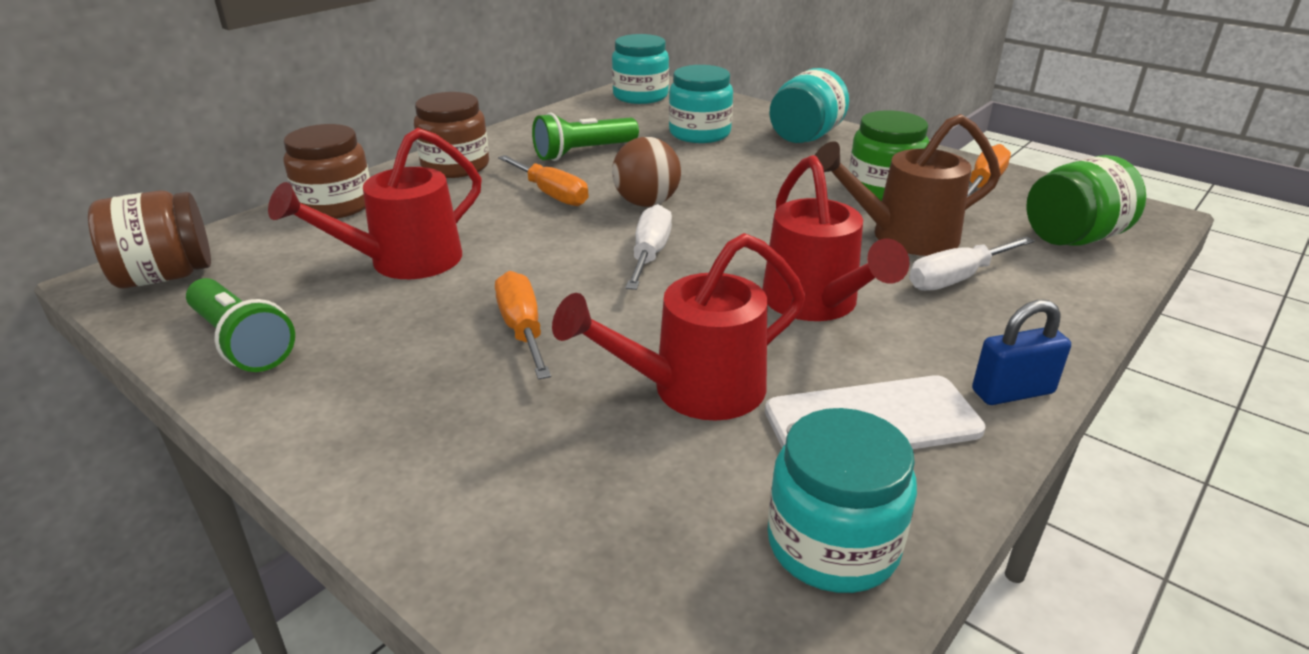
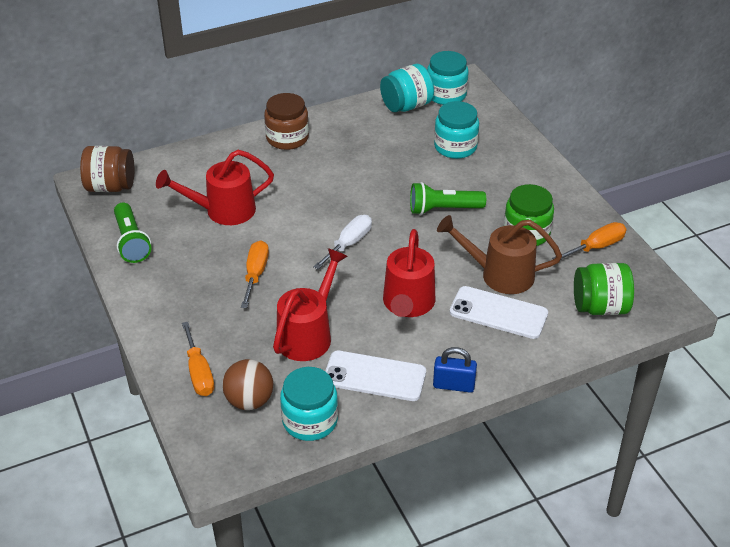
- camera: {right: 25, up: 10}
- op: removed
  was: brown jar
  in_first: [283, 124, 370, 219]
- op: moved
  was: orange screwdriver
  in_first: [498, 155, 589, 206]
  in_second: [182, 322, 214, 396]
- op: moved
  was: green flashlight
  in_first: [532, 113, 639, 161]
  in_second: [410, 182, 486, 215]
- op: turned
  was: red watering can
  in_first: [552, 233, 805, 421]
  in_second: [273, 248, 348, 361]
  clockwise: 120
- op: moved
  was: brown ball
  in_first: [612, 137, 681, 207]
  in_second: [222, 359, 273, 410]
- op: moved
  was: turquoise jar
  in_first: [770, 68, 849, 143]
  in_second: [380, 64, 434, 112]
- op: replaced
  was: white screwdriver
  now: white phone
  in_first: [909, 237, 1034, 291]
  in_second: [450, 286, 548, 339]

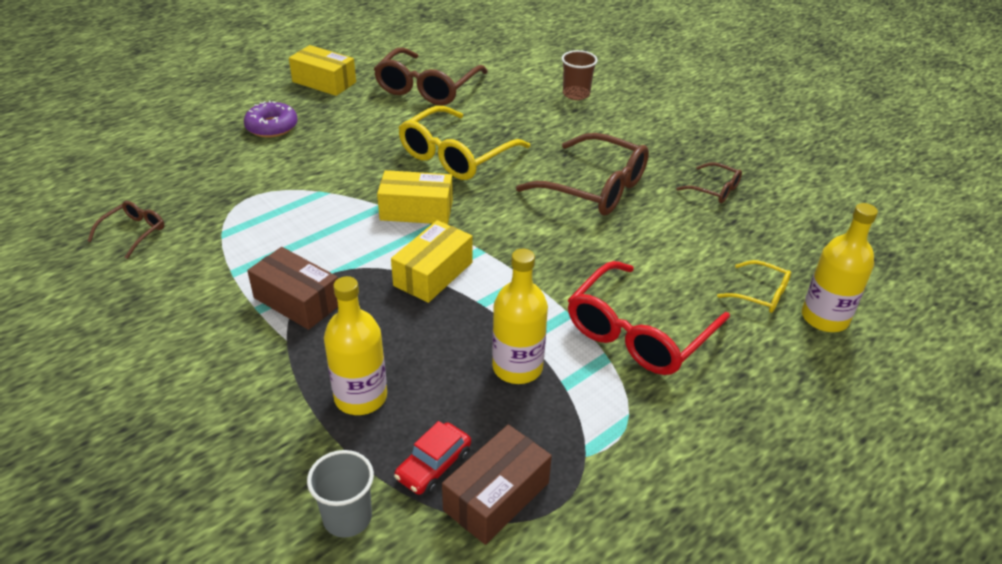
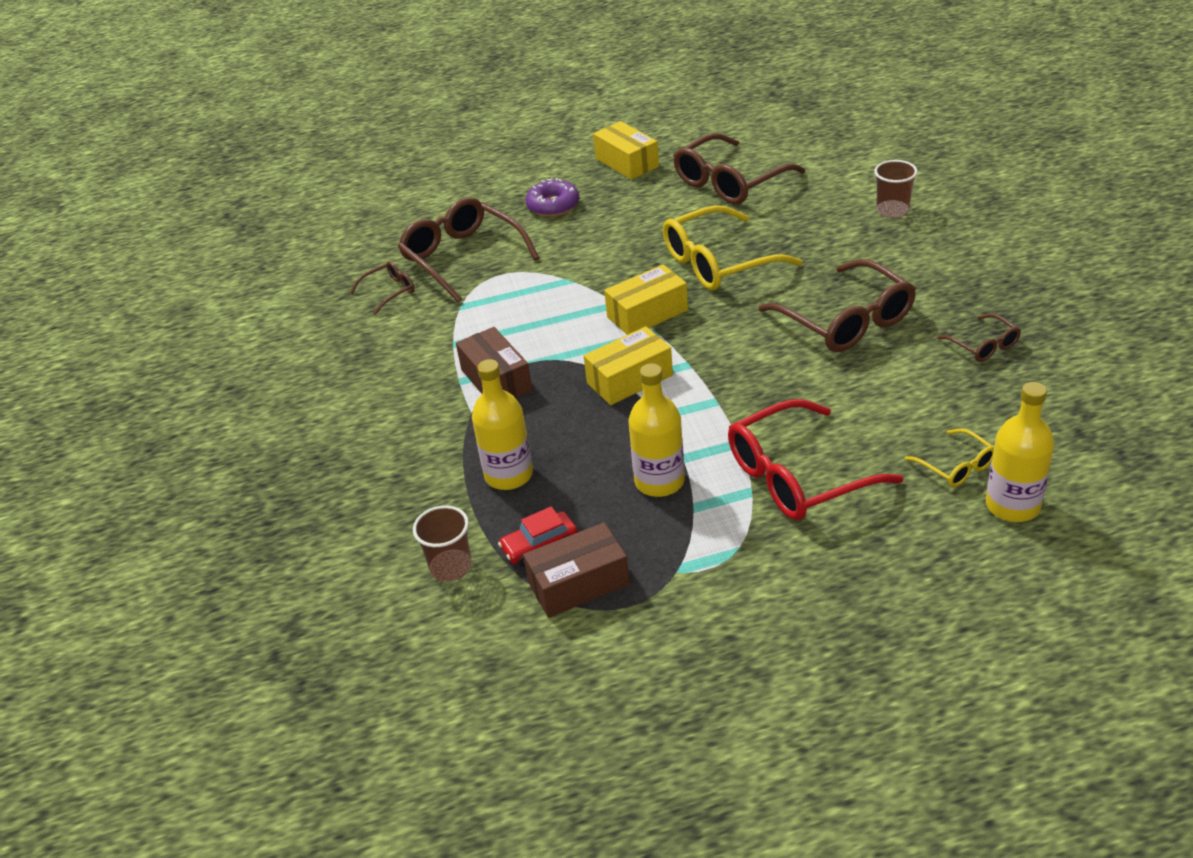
- camera: {right: 30, up: 0}
- op: recoloured
  was: grey cup
  now: brown cup
  in_first: [307, 450, 374, 538]
  in_second: [413, 505, 472, 582]
- op: turned
  was: yellow box
  in_first: [377, 170, 453, 224]
  in_second: [604, 264, 688, 335]
  clockwise: -60
- op: added
  now: brown glasses
  in_second: [398, 197, 539, 302]

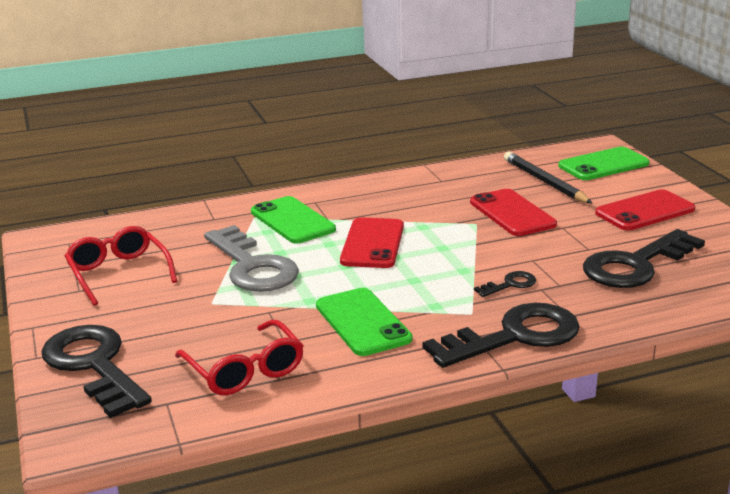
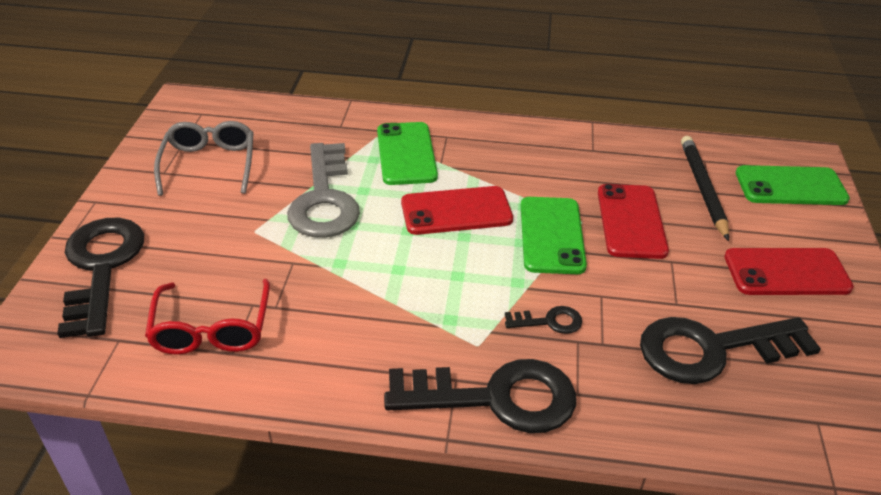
- camera: {right: 25, up: 15}
- op: recoloured
  was: red glasses
  now: grey glasses
  in_first: [65, 226, 177, 306]
  in_second: [154, 121, 254, 196]
- op: moved
  was: green phone
  in_first: [316, 288, 412, 356]
  in_second: [521, 197, 587, 274]
- op: turned
  was: red phone
  in_first: [340, 217, 404, 268]
  in_second: [401, 186, 513, 235]
  clockwise: 45

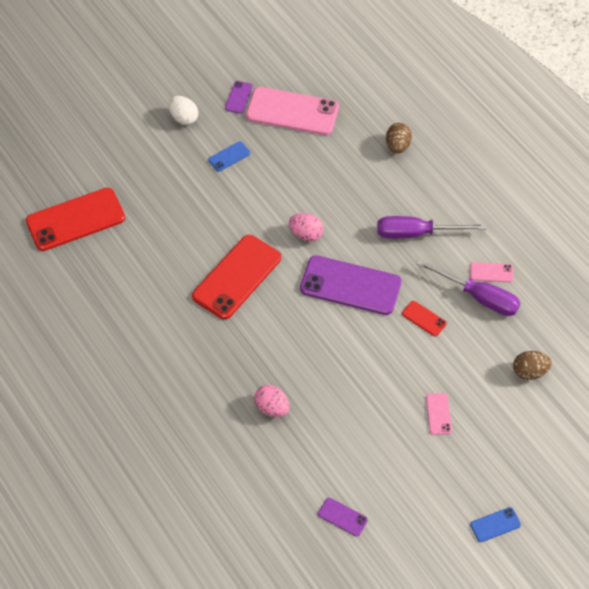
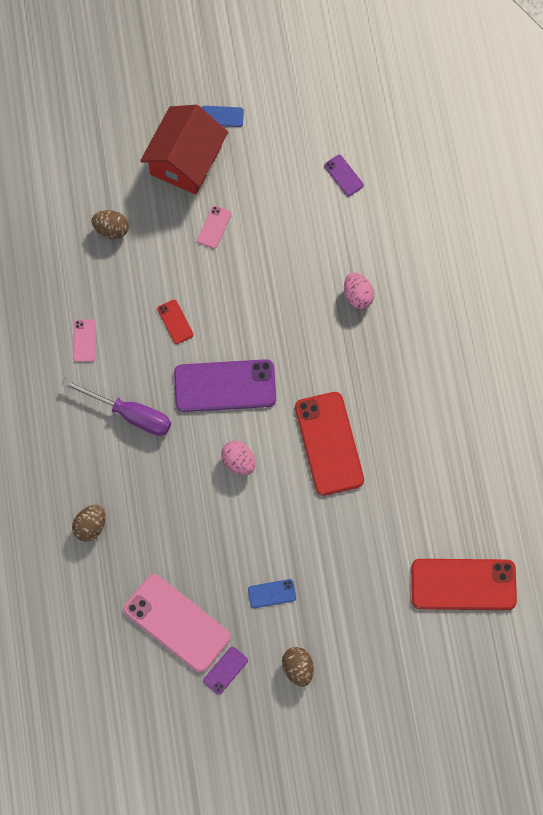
- camera: {right: -155, up: 15}
- op: recoloured
  was: white egg
  now: brown egg
  in_first: [169, 96, 198, 125]
  in_second: [282, 647, 313, 687]
- op: turned
  was: red phone
  in_first: [192, 235, 281, 319]
  in_second: [295, 392, 364, 496]
  clockwise: -75
- op: turned
  was: purple phone
  in_first: [300, 255, 401, 315]
  in_second: [174, 359, 276, 412]
  clockwise: -45
- op: removed
  was: purple screwdriver
  in_first: [416, 259, 520, 316]
- op: turned
  was: pink phone
  in_first: [470, 262, 513, 282]
  in_second: [73, 319, 96, 362]
  clockwise: 60
- op: added
  now: red house
  in_second: [140, 105, 228, 194]

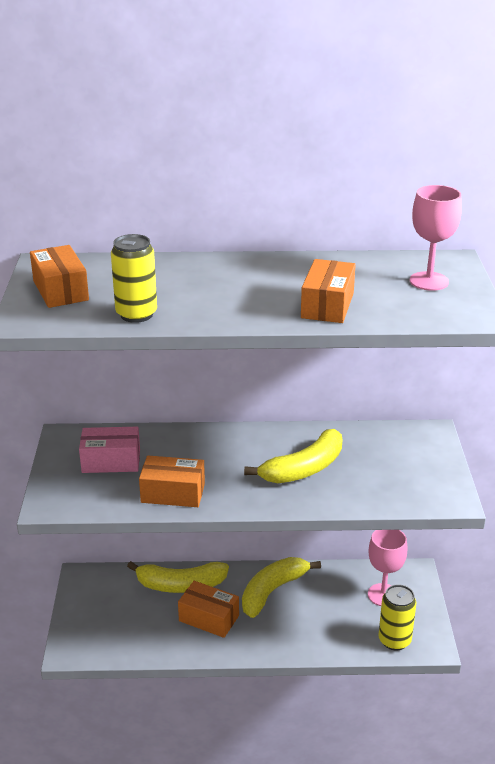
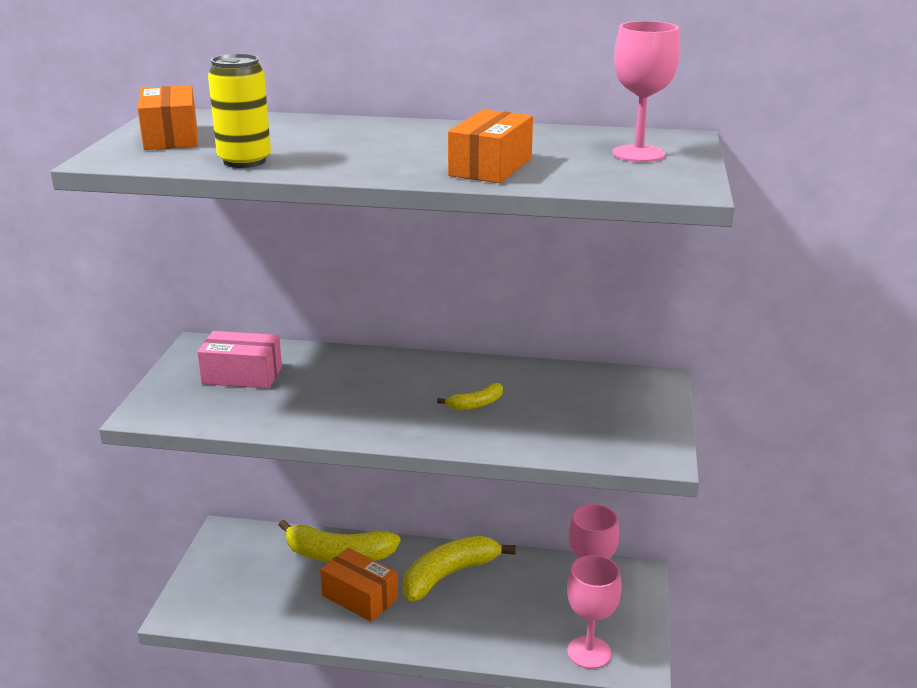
- camera: {right: 10, up: -5}
- op: removed
  was: orange box
  in_first: [139, 456, 205, 507]
- op: resized
  was: yellow banana
  in_first: [244, 429, 342, 483]
  in_second: [437, 383, 503, 410]
  ratio: 0.47
- op: replaced
  was: yellow can
  now: pink goblet
  in_first: [378, 584, 416, 651]
  in_second: [567, 555, 622, 669]

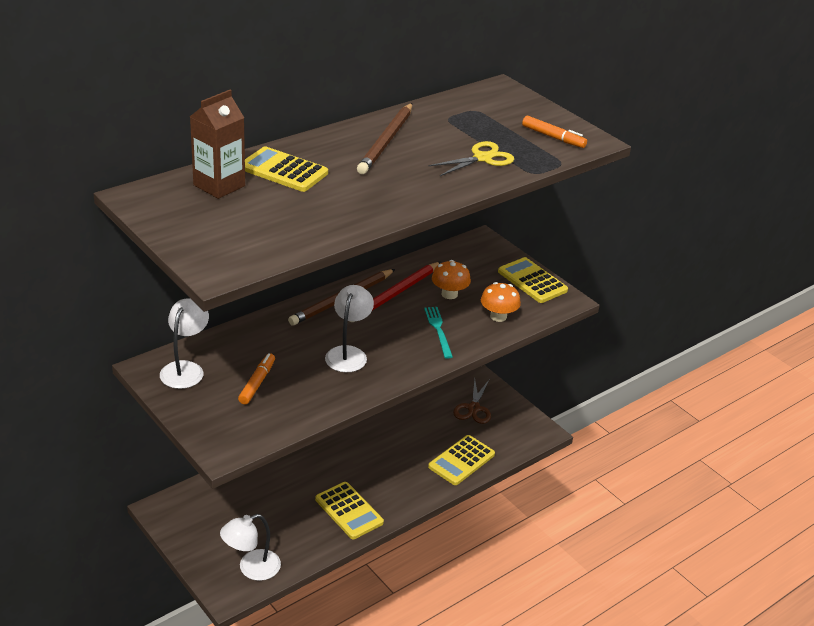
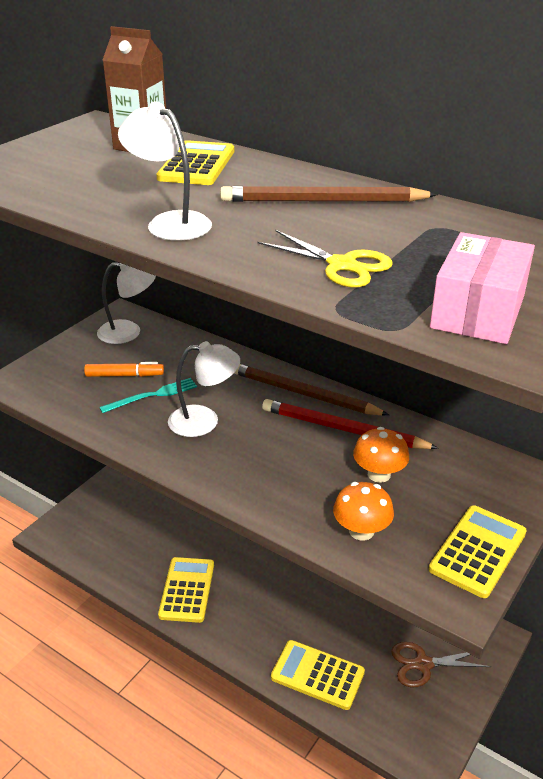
- camera: {right: 75, up: 0}
- op: moved
  was: white lamp
  in_first: [220, 514, 281, 581]
  in_second: [118, 102, 212, 241]
- op: turned
  was: yellow calculator
  in_first: [315, 482, 384, 539]
  in_second: [158, 557, 214, 623]
  clockwise: 150
- op: moved
  was: turquoise fork
  in_first: [424, 307, 453, 359]
  in_second: [99, 378, 197, 413]
- op: replaced
  was: orange marker
  now: pink box
  in_first: [522, 116, 587, 148]
  in_second: [430, 232, 535, 344]

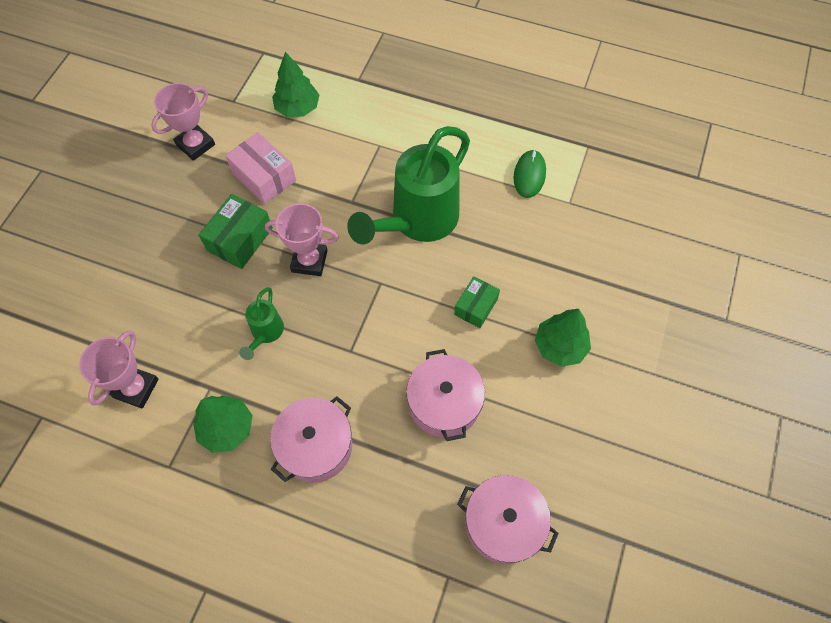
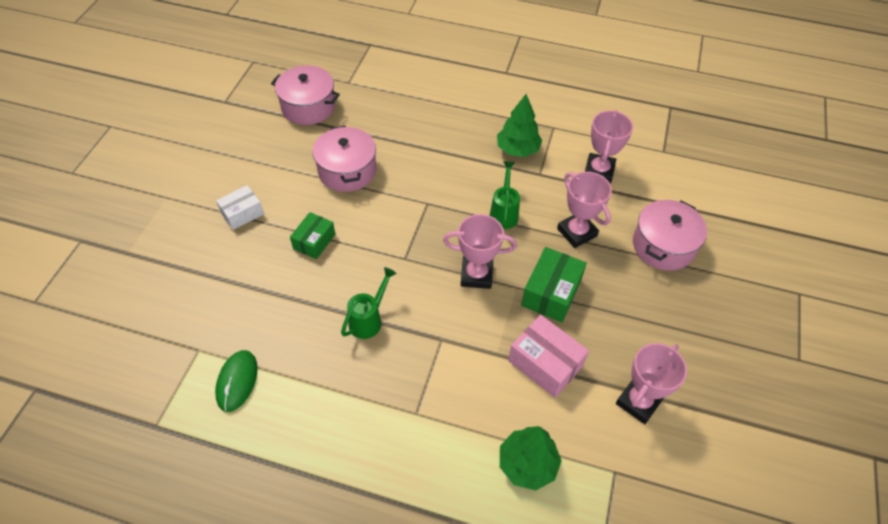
- camera: {right: 175, up: -10}
- op: moved
  was: pink pot
  in_first: [270, 396, 352, 483]
  in_second: [633, 200, 707, 271]
- op: resized
  was: green watering can
  in_first: [347, 126, 470, 245]
  in_second: [341, 267, 397, 339]
  ratio: 0.46
- op: replaced
  was: green tree
  now: white box
  in_first: [535, 309, 591, 367]
  in_second: [216, 185, 264, 230]
- op: added
  now: pink trophy
  in_second: [557, 172, 612, 248]

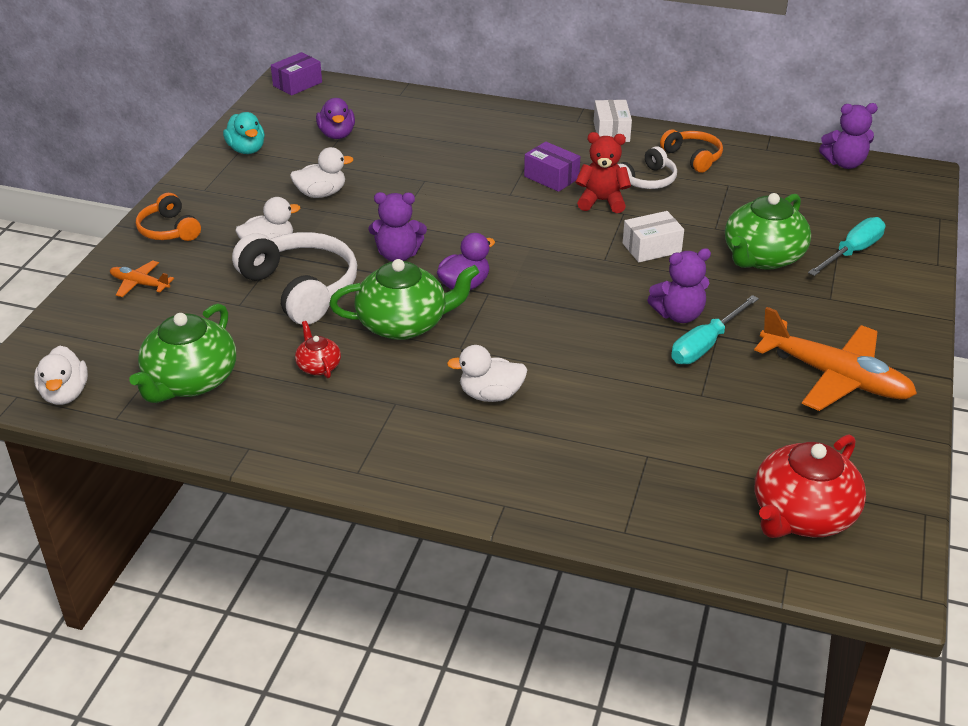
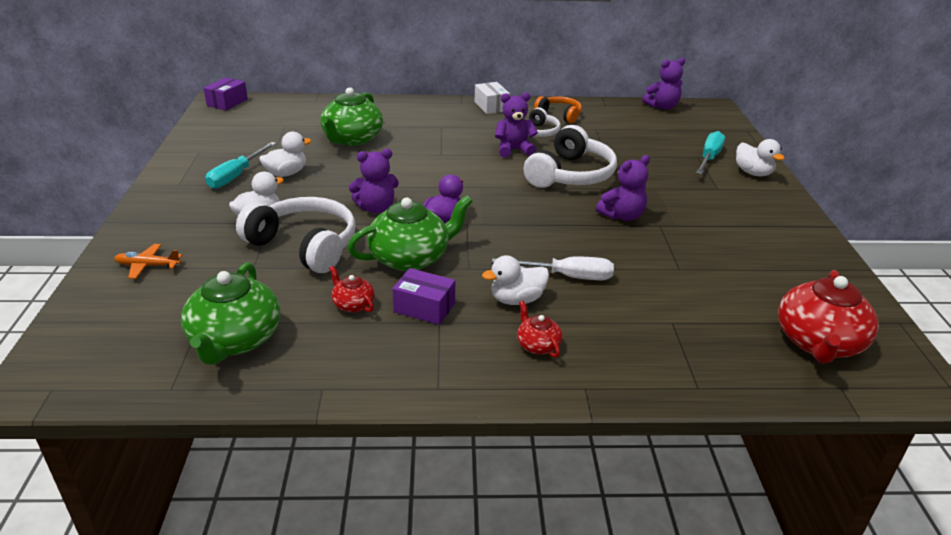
- camera: {right: -20, up: -5}
- op: moved
  was: white duck
  in_first: [34, 346, 88, 405]
  in_second: [736, 139, 785, 176]
- op: removed
  was: orange headphones
  in_first: [136, 193, 201, 241]
- op: removed
  was: turquoise duck
  in_first: [223, 112, 265, 154]
- op: removed
  was: purple duck
  in_first: [316, 98, 355, 139]
- op: moved
  was: purple box
  in_first: [524, 142, 580, 192]
  in_second: [392, 268, 455, 325]
- op: recoloured
  was: red teddy bear
  now: purple teddy bear
  in_first: [575, 132, 631, 213]
  in_second: [495, 92, 538, 158]
- op: replaced
  was: white box
  now: white headphones
  in_first: [623, 211, 684, 262]
  in_second: [523, 125, 617, 188]
- op: moved
  was: turquoise screwdriver
  in_first: [671, 295, 759, 364]
  in_second: [206, 142, 276, 189]
- op: moved
  was: green teapot
  in_first: [725, 193, 811, 270]
  in_second: [320, 87, 383, 146]
- op: removed
  was: orange plane
  in_first: [754, 307, 917, 411]
- op: added
  now: white screwdriver
  in_second: [492, 257, 614, 280]
- op: added
  now: red teapot
  in_second: [517, 301, 562, 358]

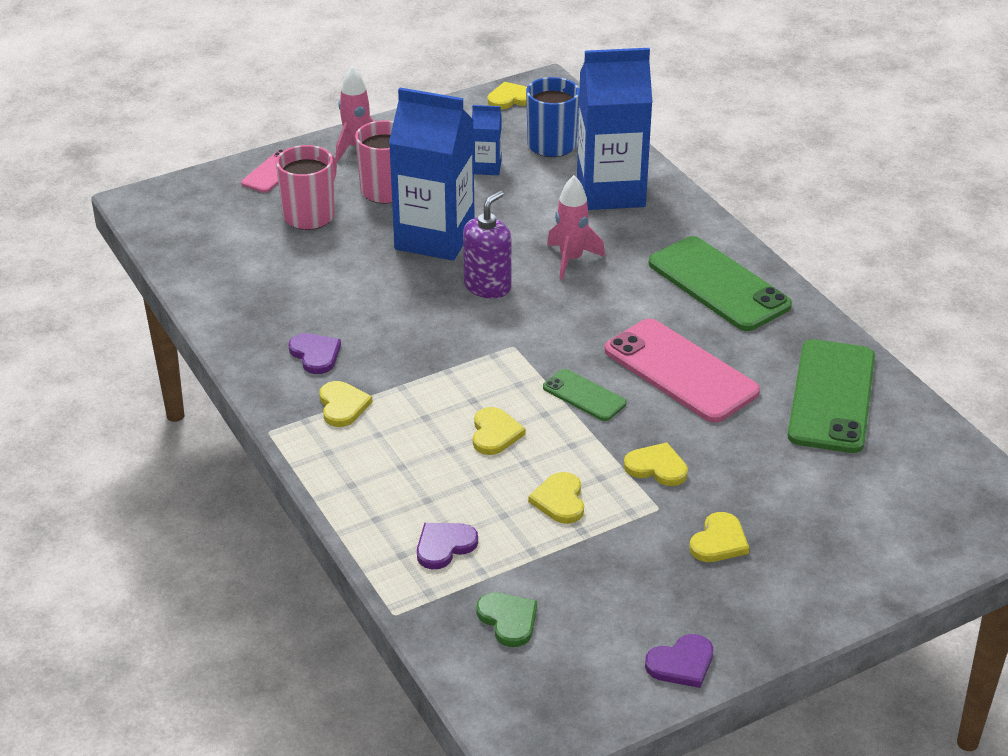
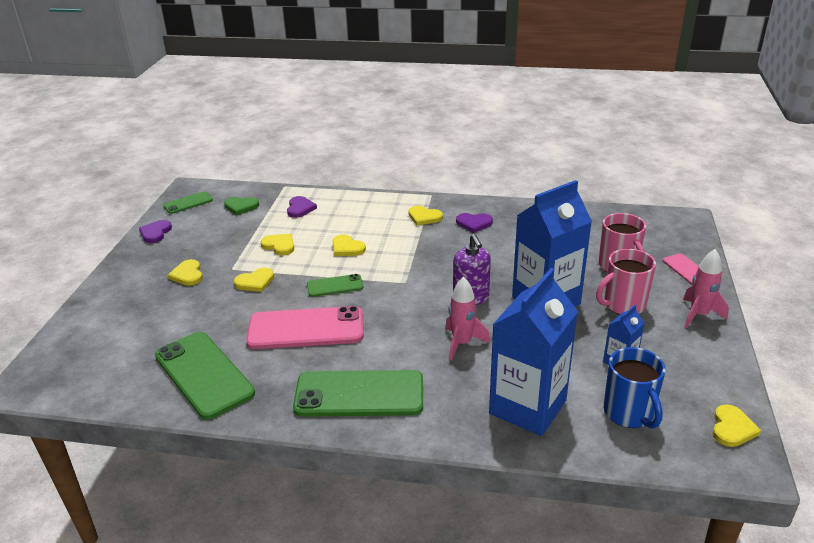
- camera: {right: 130, up: -5}
- op: added
  now: green phone
  in_second: [163, 192, 213, 214]

